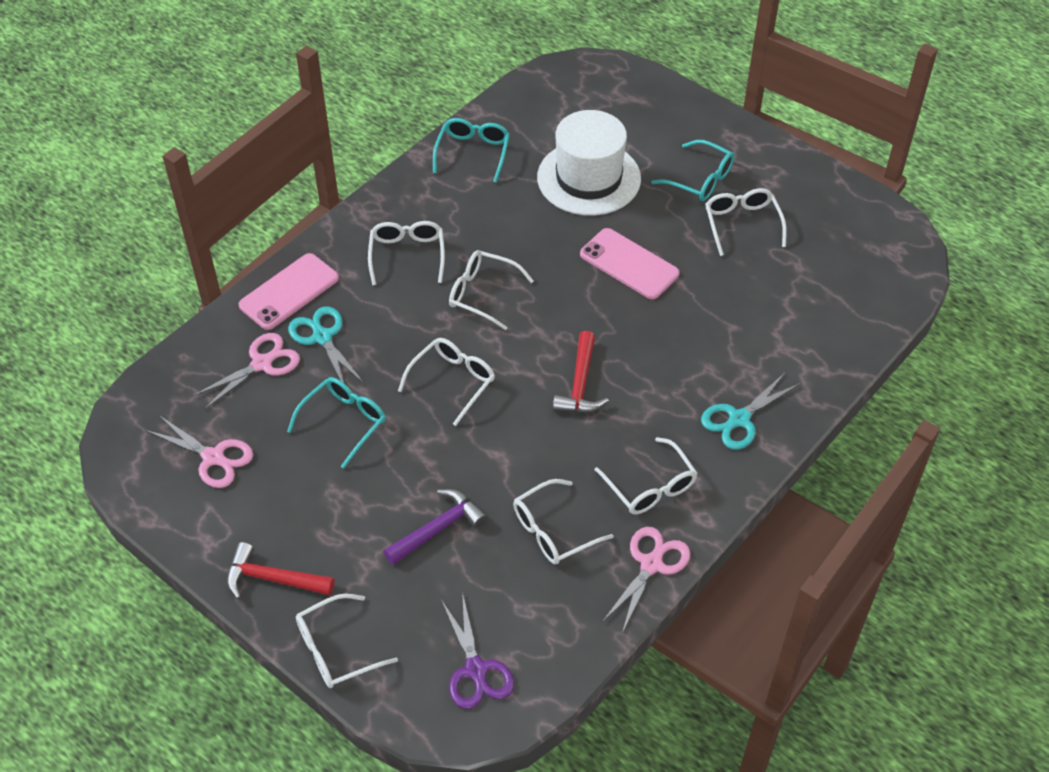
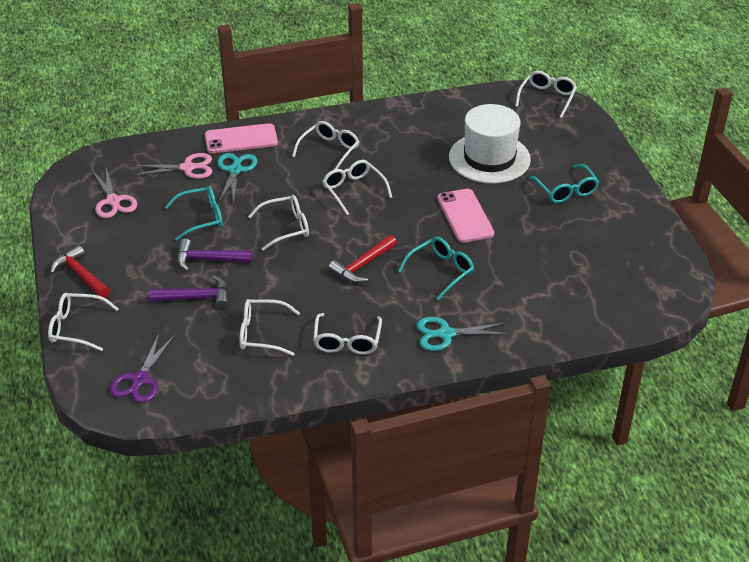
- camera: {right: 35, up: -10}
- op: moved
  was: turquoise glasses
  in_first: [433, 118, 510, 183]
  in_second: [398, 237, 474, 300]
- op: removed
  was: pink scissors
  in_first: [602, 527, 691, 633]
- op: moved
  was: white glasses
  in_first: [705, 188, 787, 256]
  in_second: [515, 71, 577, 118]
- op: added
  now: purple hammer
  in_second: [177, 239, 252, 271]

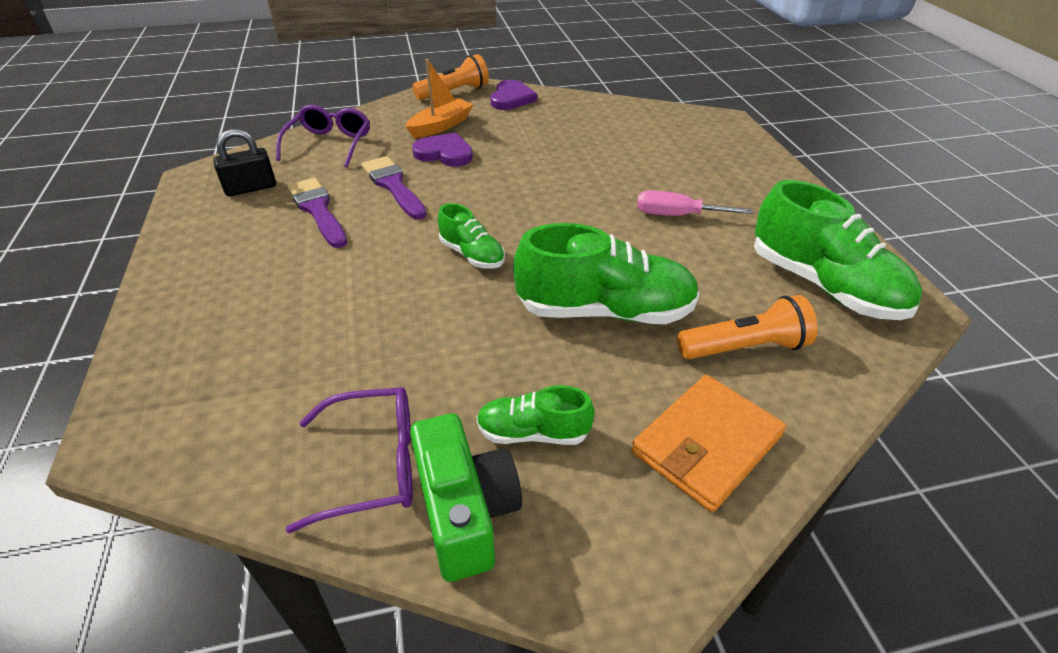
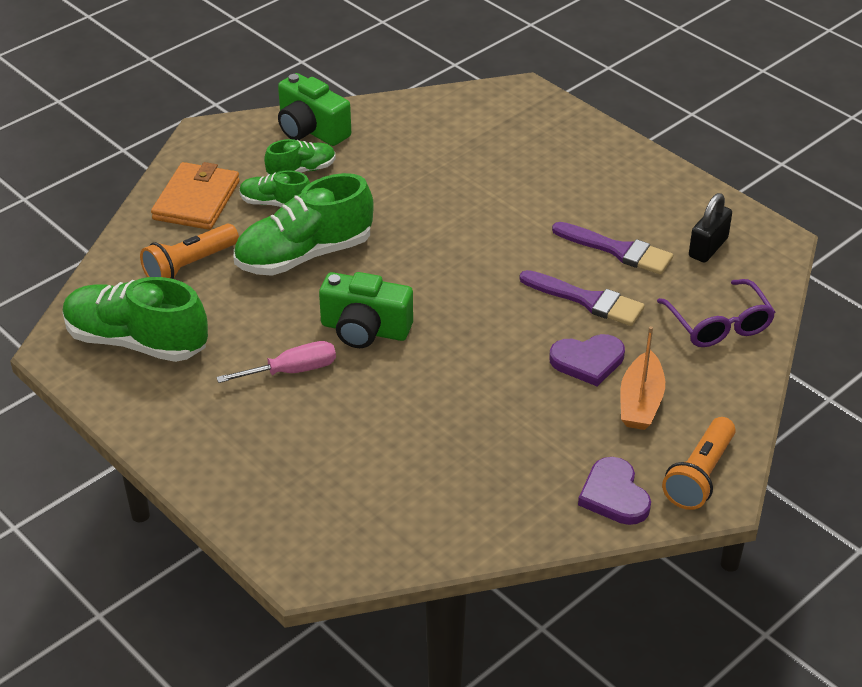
- camera: {right: 150, up: 0}
- op: removed
  was: purple glasses
  in_first: [286, 387, 413, 533]
- op: moved
  was: green shoe
  in_first: [438, 203, 505, 269]
  in_second: [240, 170, 310, 207]
- op: added
  now: green camera
  in_second: [319, 272, 413, 348]

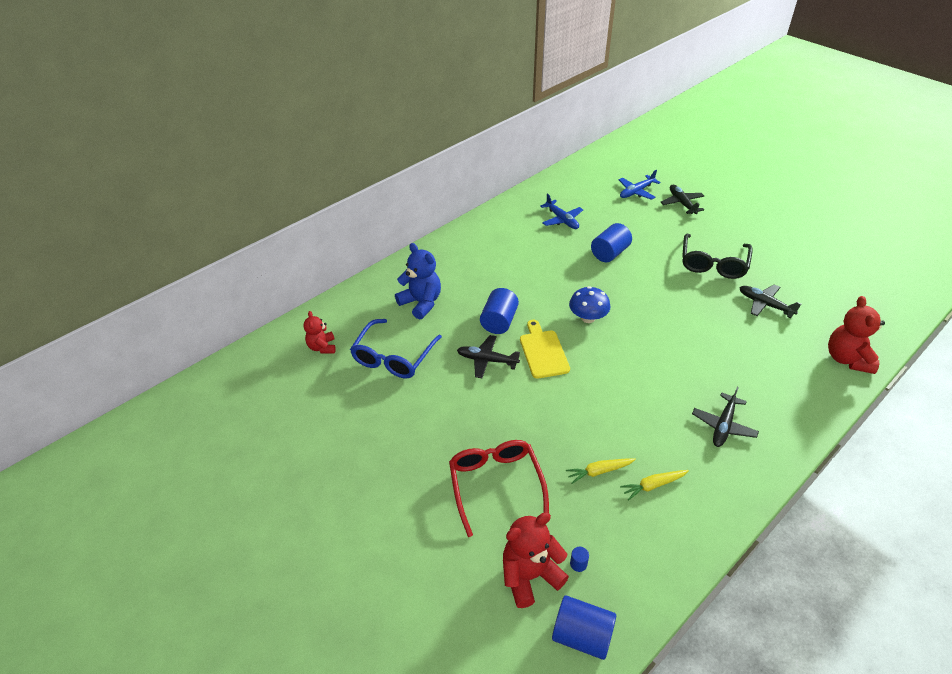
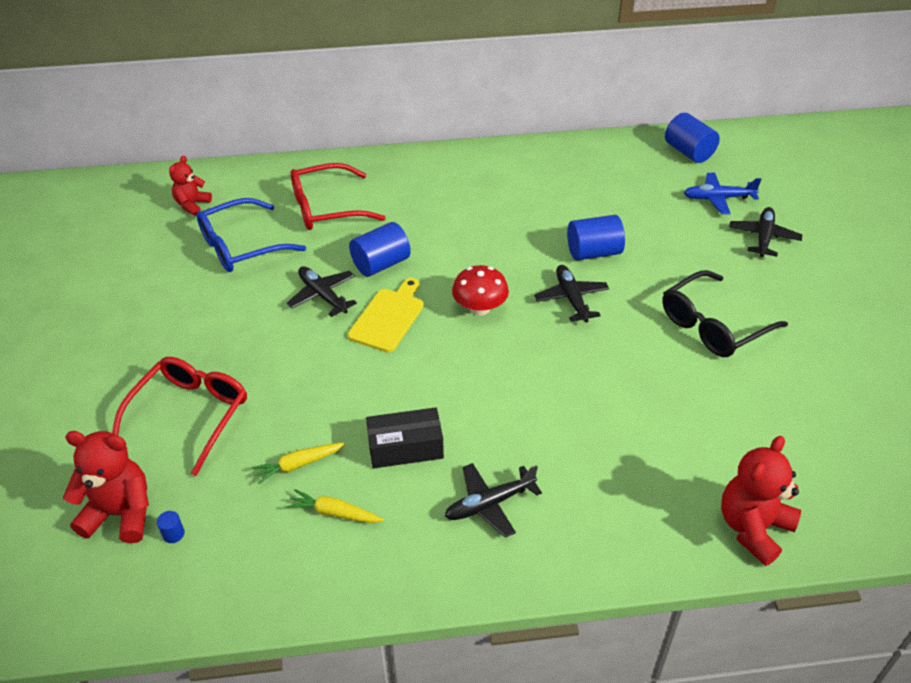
- camera: {right: 35, up: 0}
- op: replaced
  was: blue teddy bear
  now: red glasses
  in_first: [395, 243, 441, 320]
  in_second: [291, 163, 386, 230]
- op: removed
  was: blue plane
  in_first: [540, 193, 583, 229]
- op: moved
  was: blue cylinder
  in_first: [552, 595, 616, 660]
  in_second: [665, 113, 720, 163]
- op: turned
  was: yellow carrot
  in_first: [566, 458, 636, 484]
  in_second: [251, 442, 346, 485]
  clockwise: -45
- op: recoloured
  was: blue mushroom
  now: red mushroom
  in_first: [569, 286, 611, 323]
  in_second: [452, 265, 509, 316]
- op: moved
  was: black plane
  in_first: [739, 284, 801, 318]
  in_second: [534, 265, 609, 323]
- op: added
  now: black box
  in_second: [366, 407, 444, 468]

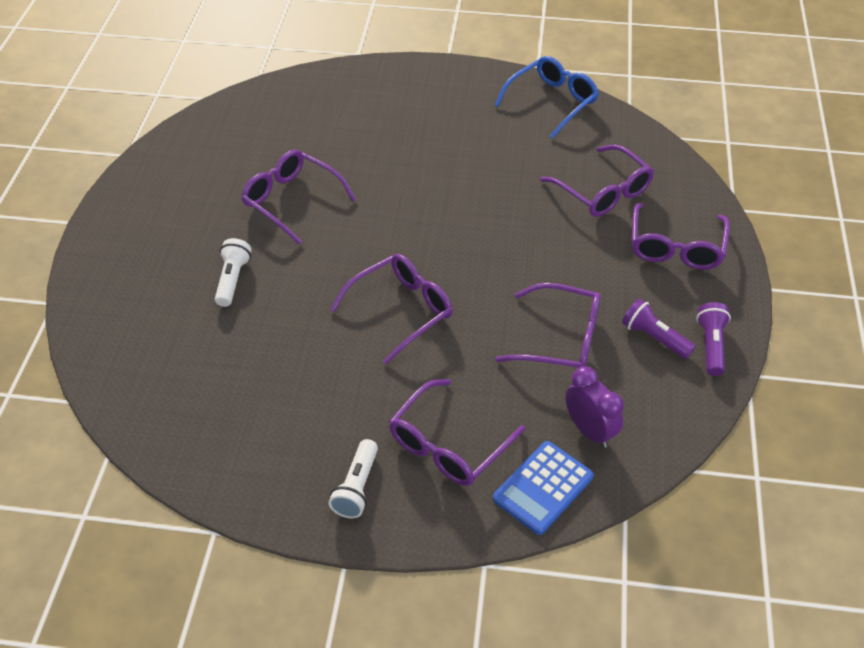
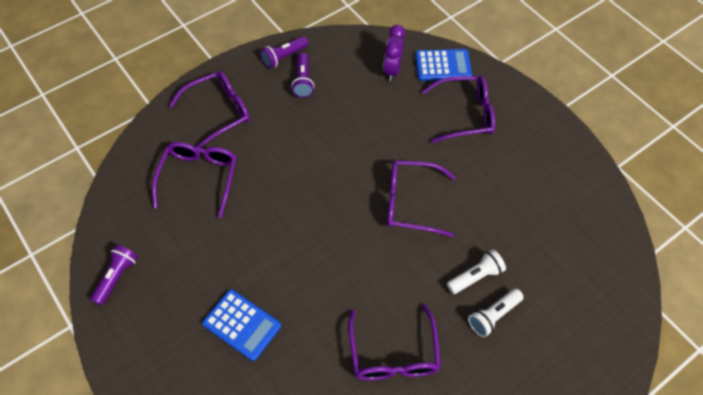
- camera: {right: -135, up: 10}
- op: moved
  was: white flashlight
  in_first: [328, 439, 378, 518]
  in_second: [447, 249, 506, 294]
- op: replaced
  was: blue glasses
  now: purple flashlight
  in_first: [494, 56, 599, 139]
  in_second: [90, 245, 138, 305]
- op: removed
  was: purple glasses
  in_first: [495, 283, 601, 368]
- op: added
  now: blue calculator
  in_second: [202, 289, 281, 361]

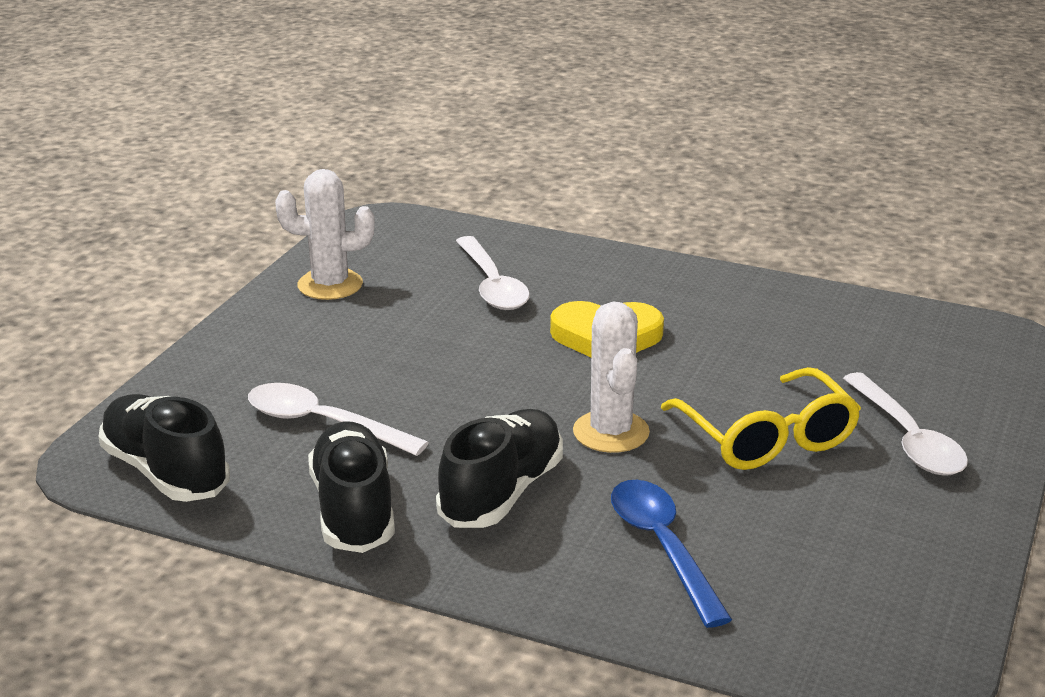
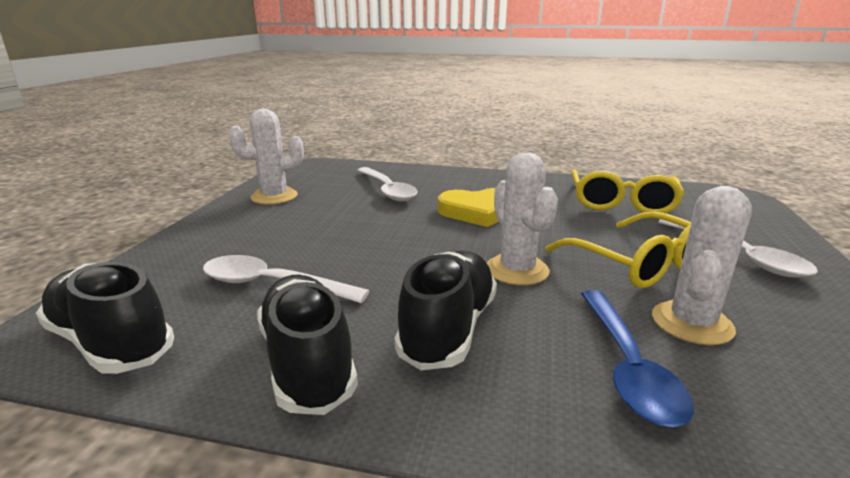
- camera: {right: -10, up: -5}
- op: turned
  was: blue spoon
  in_first: [611, 480, 732, 628]
  in_second: [581, 290, 694, 427]
  clockwise: -150
- op: added
  now: yellow glasses
  in_second: [572, 169, 684, 213]
- op: added
  now: white cactus
  in_second: [652, 186, 752, 345]

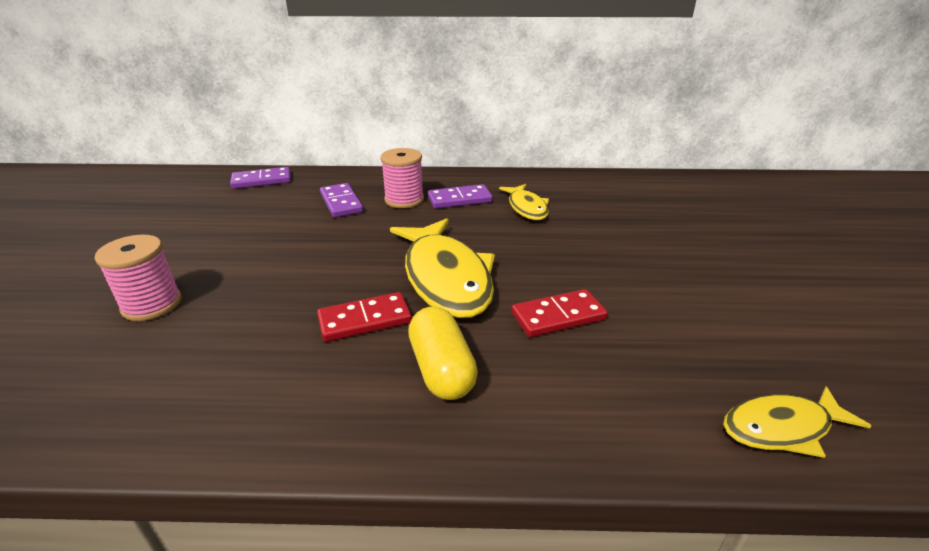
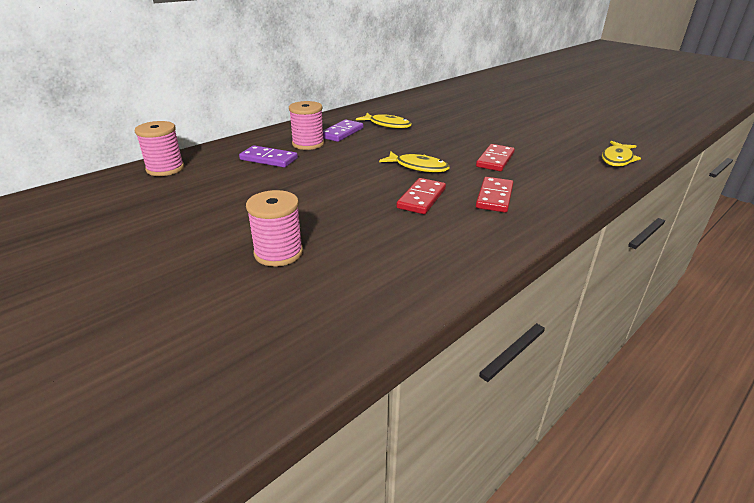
- camera: {right: -45, up: 0}
- op: replaced
  was: purple domino
  now: pink spool
  in_first: [230, 167, 291, 189]
  in_second: [135, 121, 184, 176]
- op: resized
  was: yellow fish
  in_first: [390, 218, 495, 318]
  in_second: [379, 151, 450, 173]
  ratio: 0.56
- op: replaced
  was: yellow capsule
  now: red domino
  in_first: [408, 306, 478, 400]
  in_second: [476, 177, 513, 213]

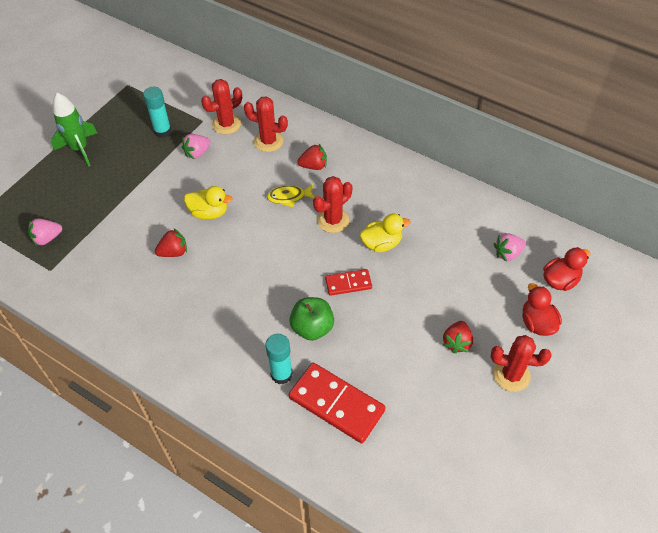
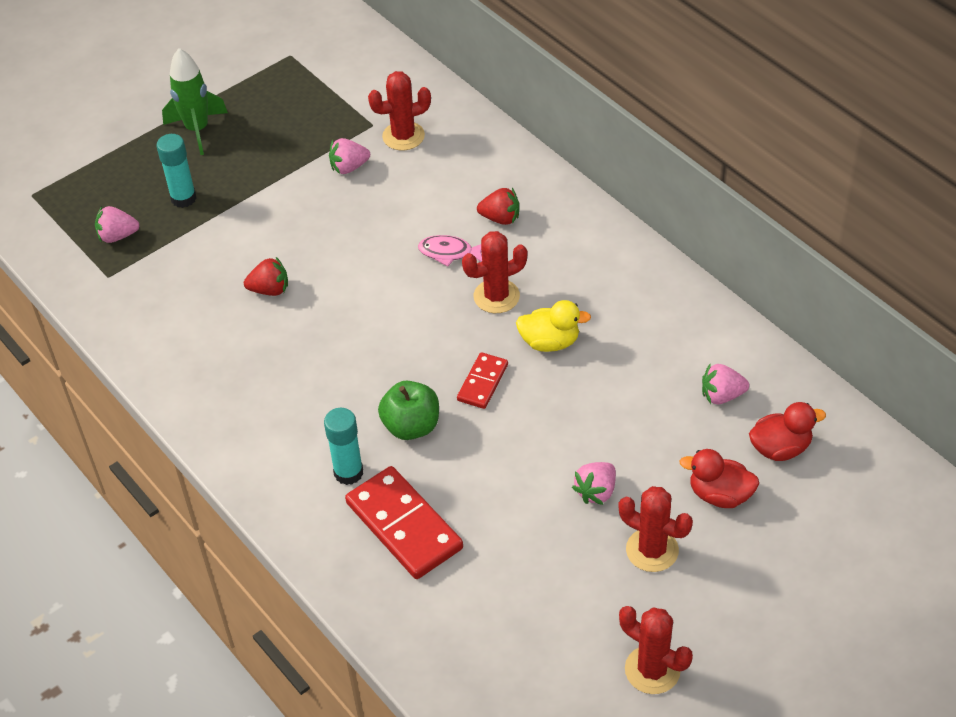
- camera: {right: 20, up: -5}
- op: moved
  was: turquoise glue stick
  in_first: [143, 87, 171, 138]
  in_second: [156, 134, 196, 208]
- op: removed
  was: yellow duck
  in_first: [184, 186, 233, 219]
- op: moved
  was: red cactus
  in_first: [244, 96, 288, 152]
  in_second: [619, 606, 693, 694]
- op: recoloured
  was: yellow fish
  now: pink fish
  in_first: [267, 184, 315, 207]
  in_second: [418, 235, 482, 267]
- op: turned
  was: red domino
  in_first: [325, 269, 372, 296]
  in_second: [457, 352, 508, 409]
  clockwise: -75
- op: recoloured
  was: red strawberry
  now: pink strawberry
  in_first: [443, 321, 473, 354]
  in_second: [572, 462, 616, 505]
- op: turned
  was: red duck
  in_first: [523, 283, 562, 336]
  in_second: [679, 449, 759, 508]
  clockwise: -75

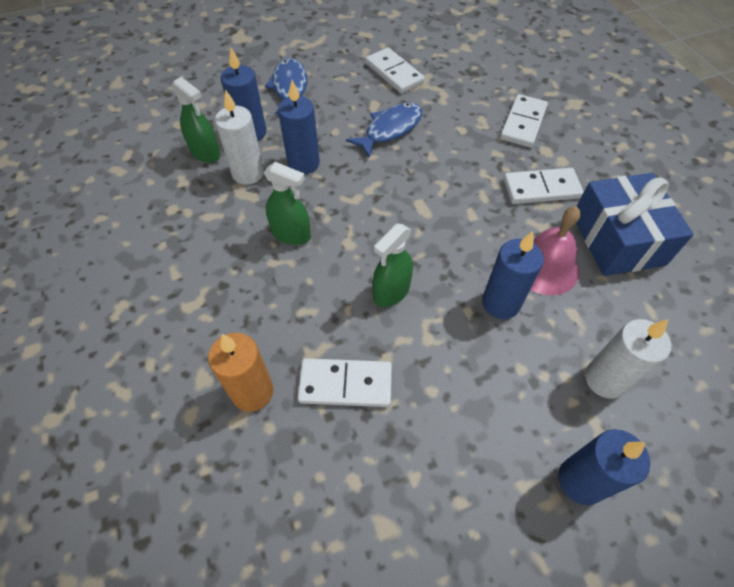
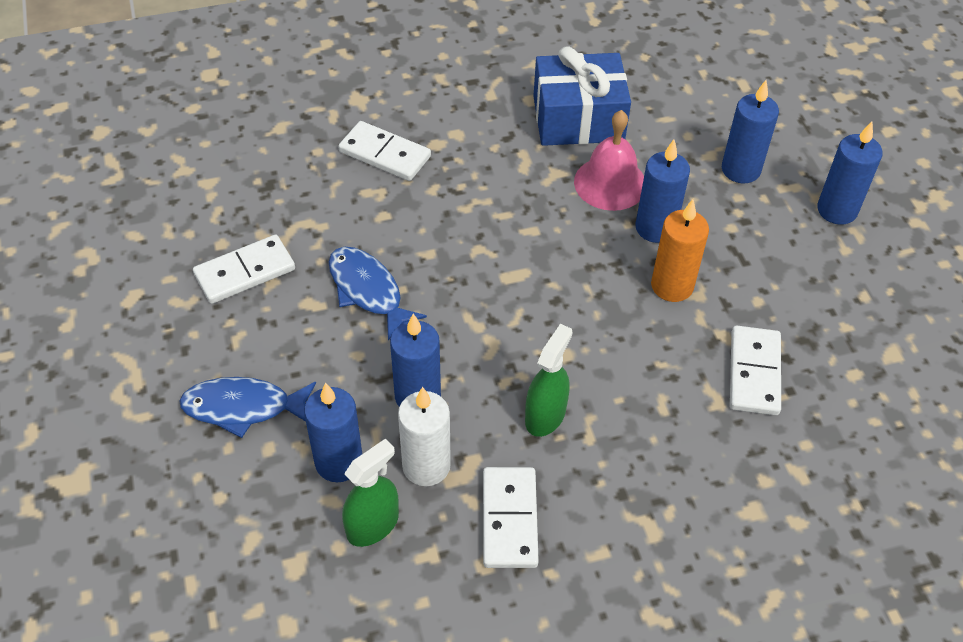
- camera: {right: -85, up: -5}
- op: moved
  was: orange candle
  in_first: [208, 333, 273, 412]
  in_second: [651, 199, 709, 302]
- op: removed
  was: green spray bottle
  in_first: [373, 224, 413, 307]
- op: moved
  was: white domino
  in_first: [504, 168, 584, 204]
  in_second: [483, 467, 539, 568]
- op: recoloured
  was: white candle
  now: blue candle
  in_first: [585, 319, 671, 399]
  in_second: [722, 80, 779, 183]

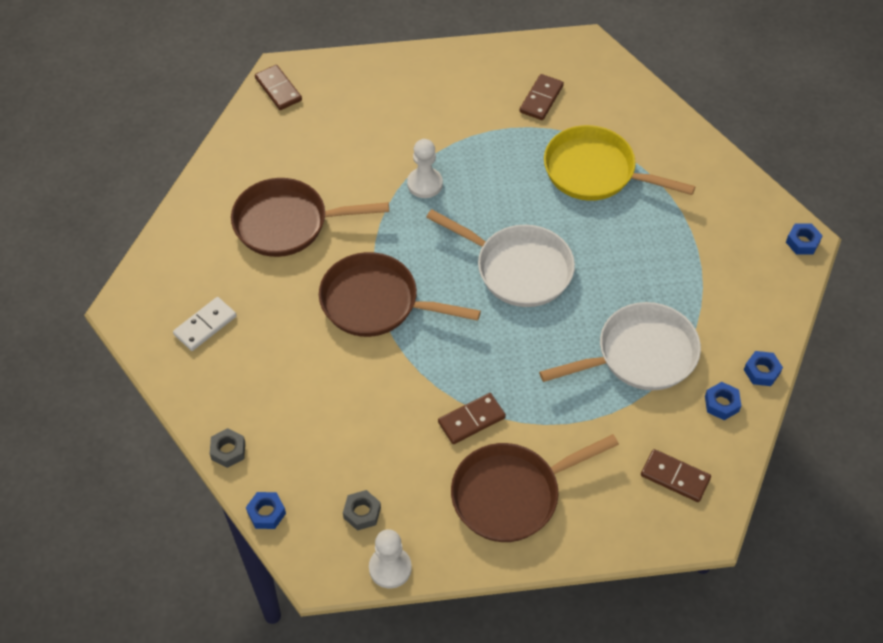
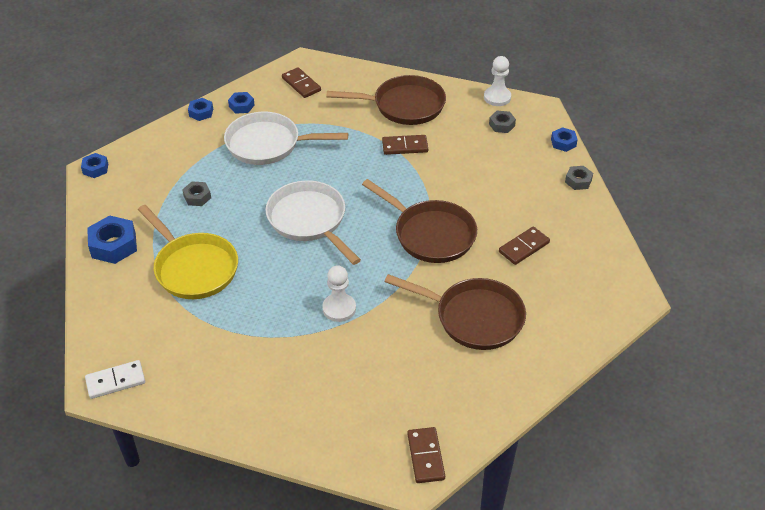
- camera: {right: -155, up: -10}
- op: moved
  was: white domino
  in_first: [173, 297, 237, 351]
  in_second: [85, 360, 145, 399]
- op: moved
  was: brown domino
  in_first: [520, 74, 564, 120]
  in_second: [499, 226, 550, 265]
- op: added
  now: blue nut
  in_second: [87, 215, 137, 264]
- op: added
  now: grey nut
  in_second: [182, 181, 211, 206]

